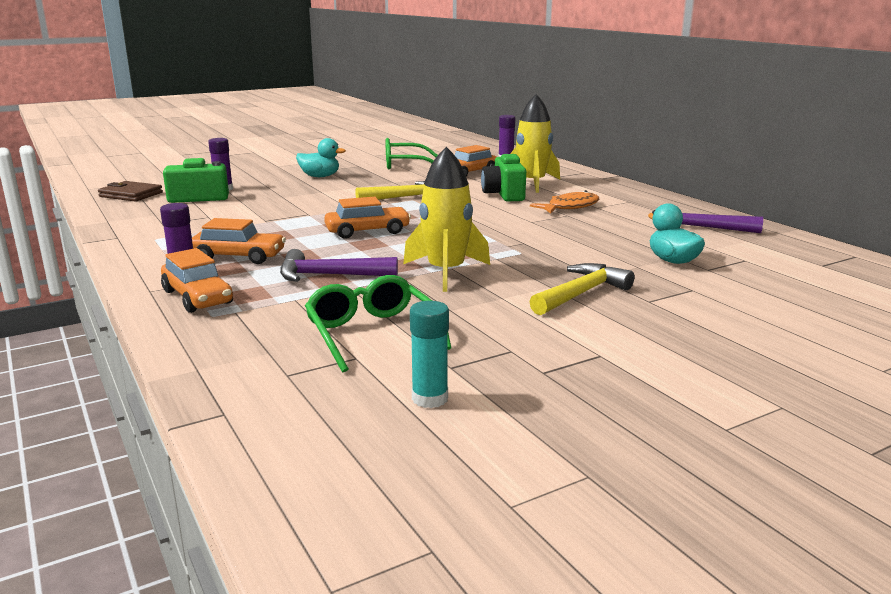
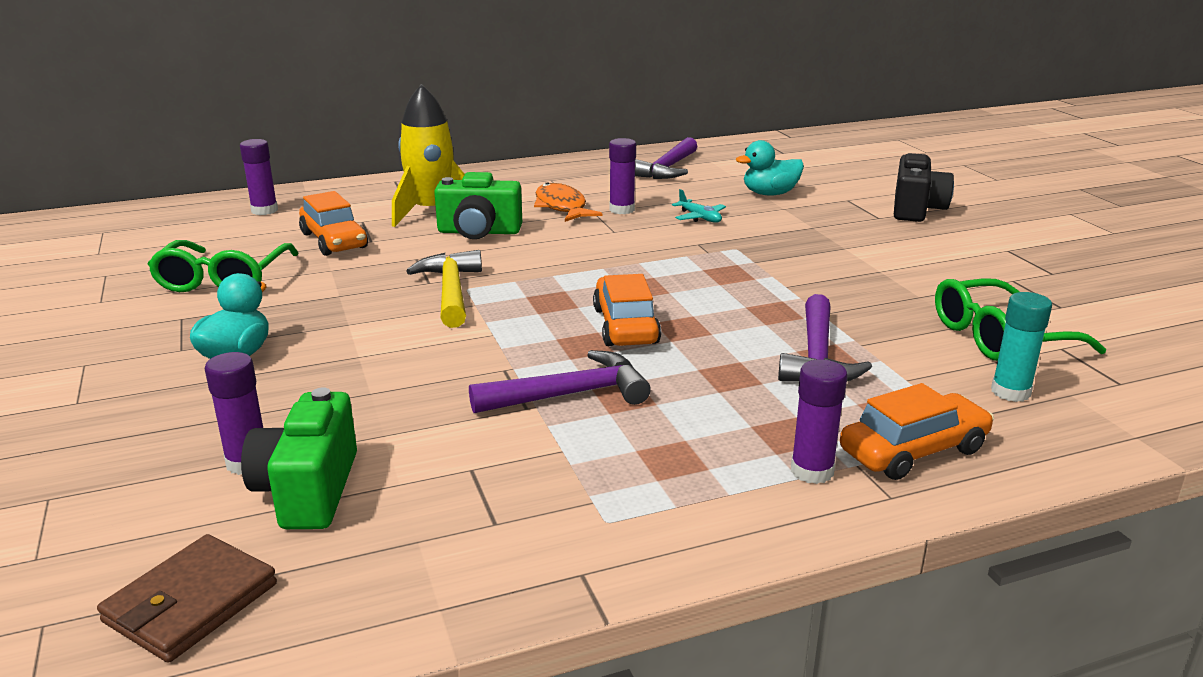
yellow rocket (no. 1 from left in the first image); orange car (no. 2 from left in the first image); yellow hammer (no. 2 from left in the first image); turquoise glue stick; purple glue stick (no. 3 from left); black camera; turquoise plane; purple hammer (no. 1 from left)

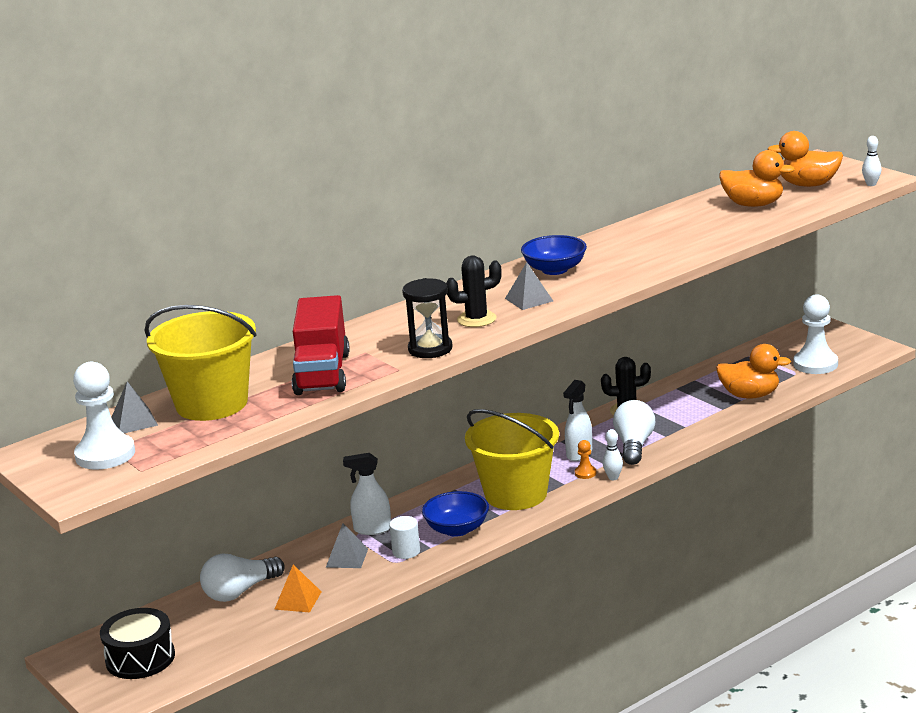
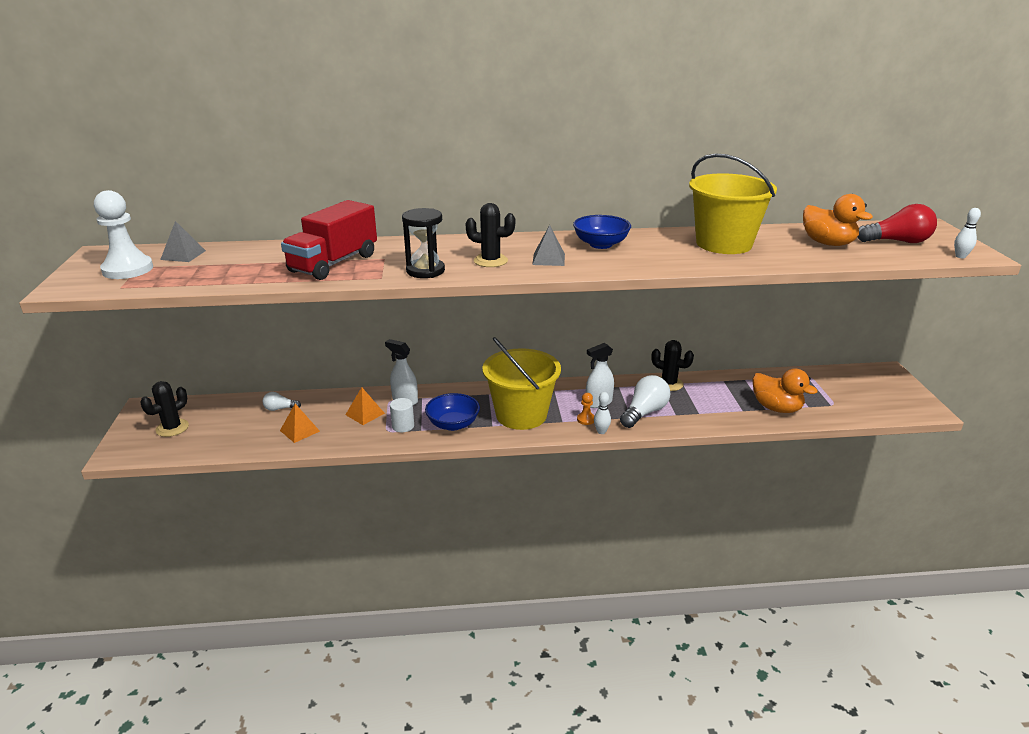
red light bulb; white pawn (no. 2 from left in the first image); yellow bucket (no. 2 from left); orange pyramid (no. 2 from left); white light bulb (no. 1 from left); black cactus (no. 1 from left)

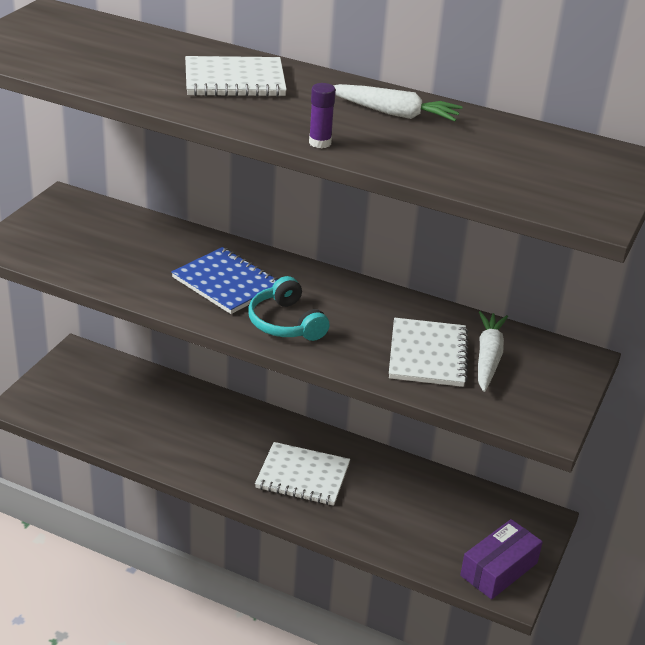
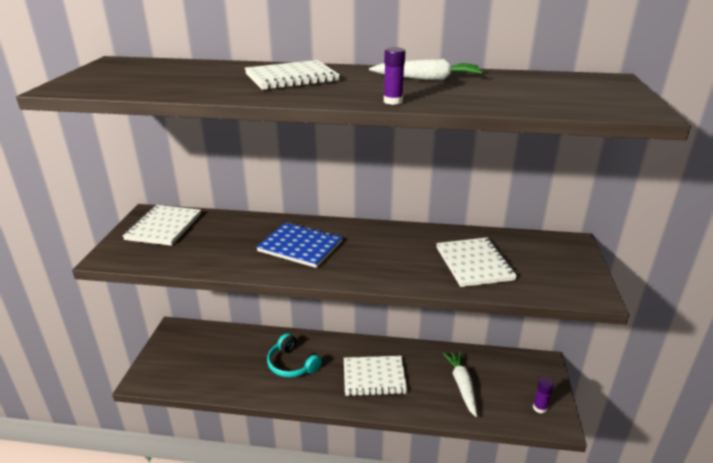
turquoise headphones; white carrot (no. 2 from left); purple glue stick (no. 2 from left); white notebook (no. 1 from left)

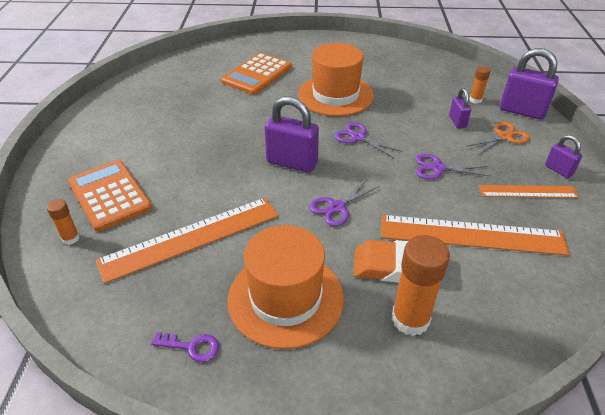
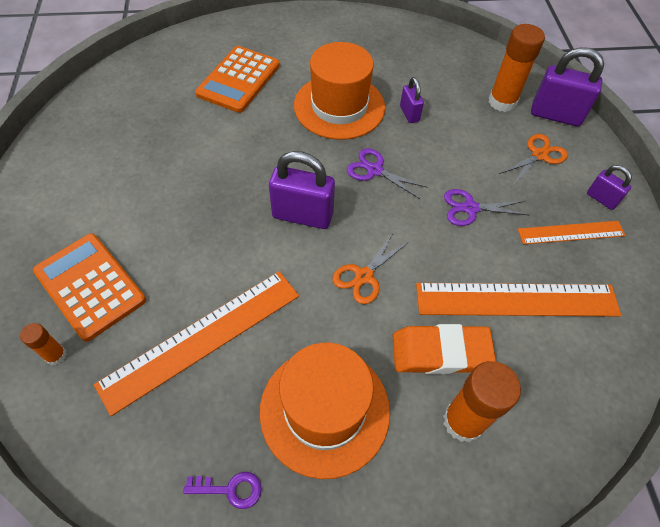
orange glue stick (no. 3 from left); purple padlock (no. 2 from left); orange scissors (no. 1 from left)

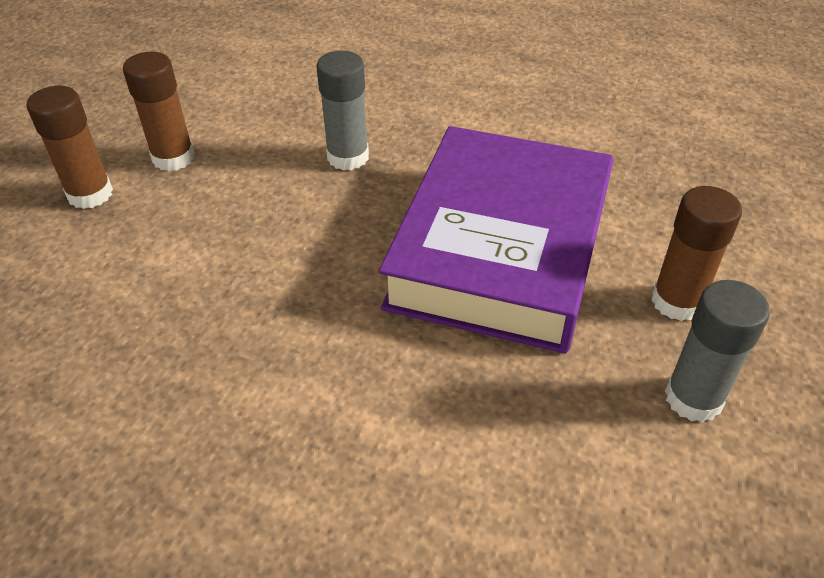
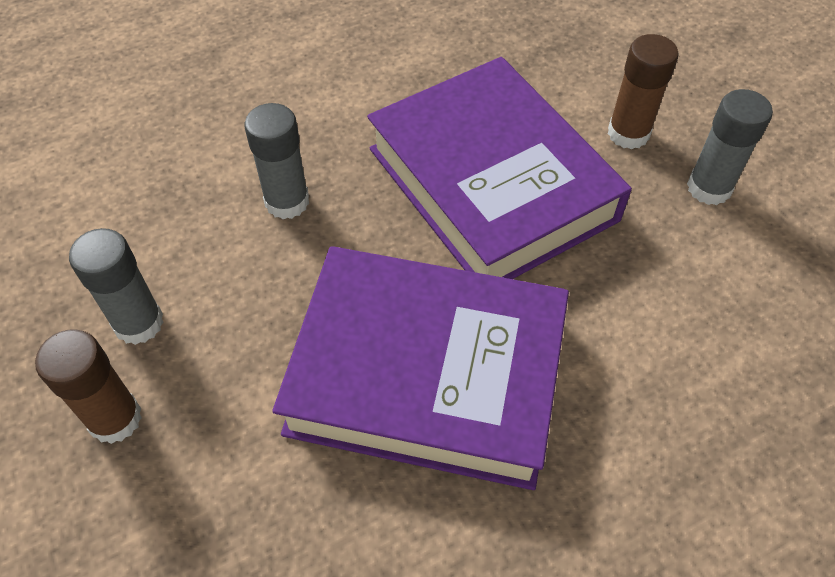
grey glue stick (no. 1 from left); purple book (no. 1 from left)

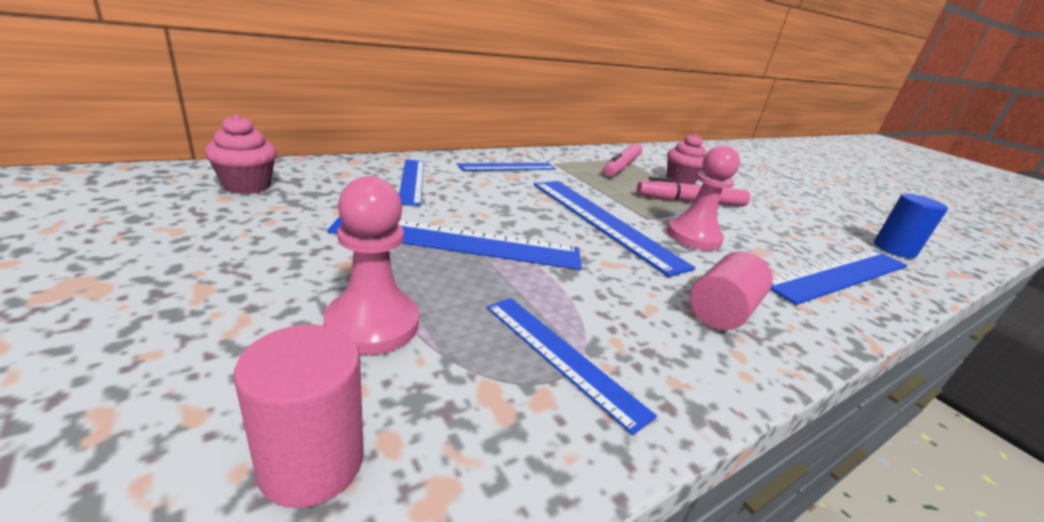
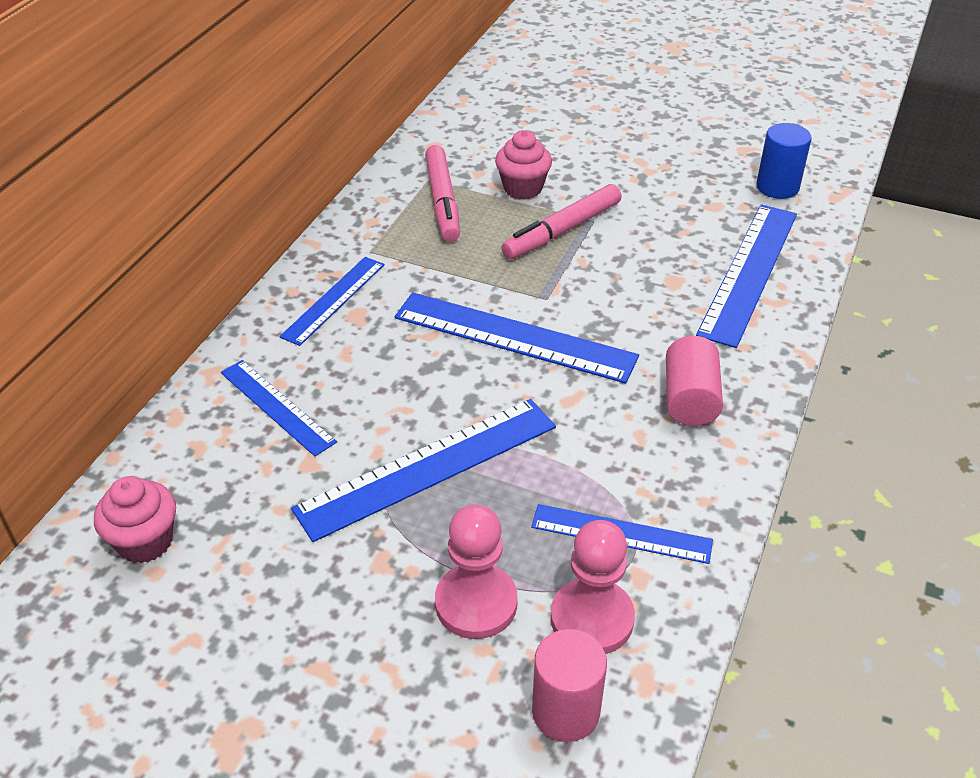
pink pawn (no. 2 from left)

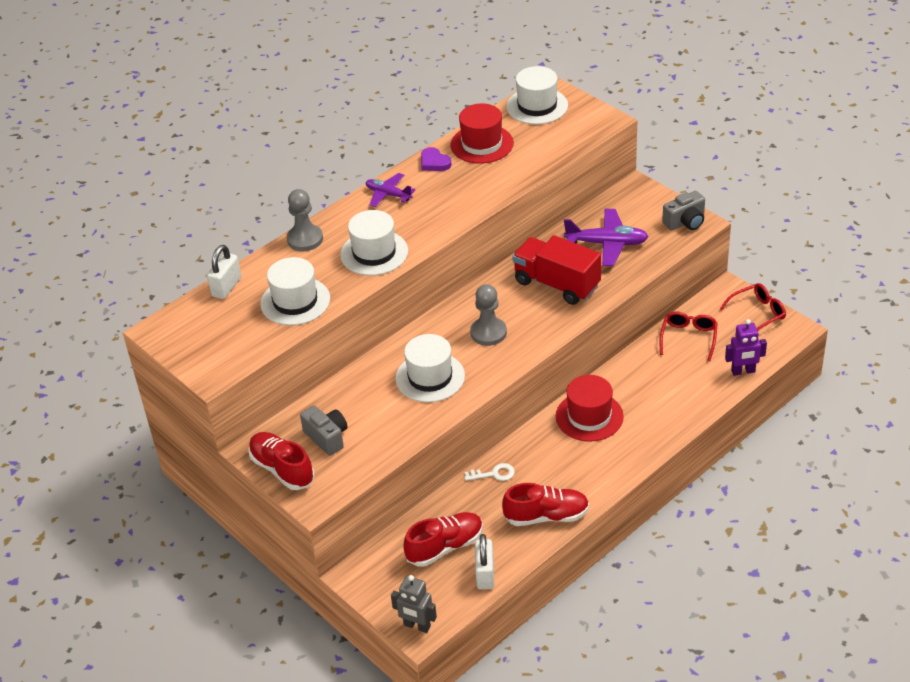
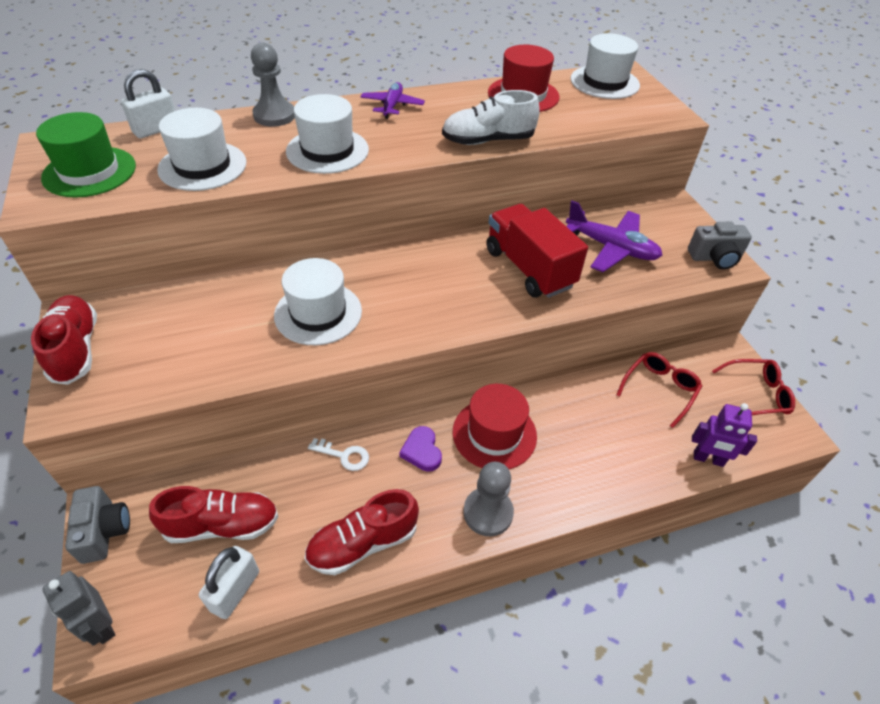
purple heart; purple plane (no. 1 from left); grey pawn (no. 2 from left); grey camera (no. 1 from left); red shoe (no. 3 from left); white shoe; green hat

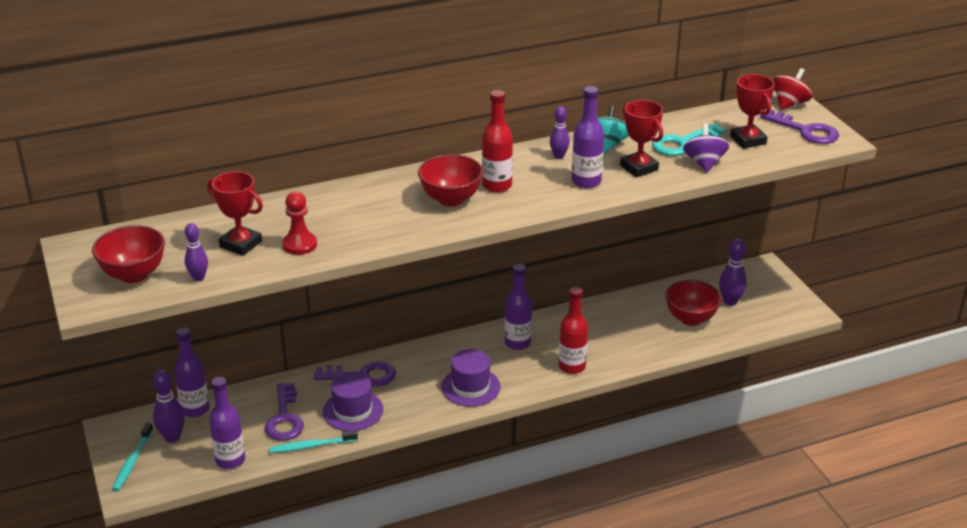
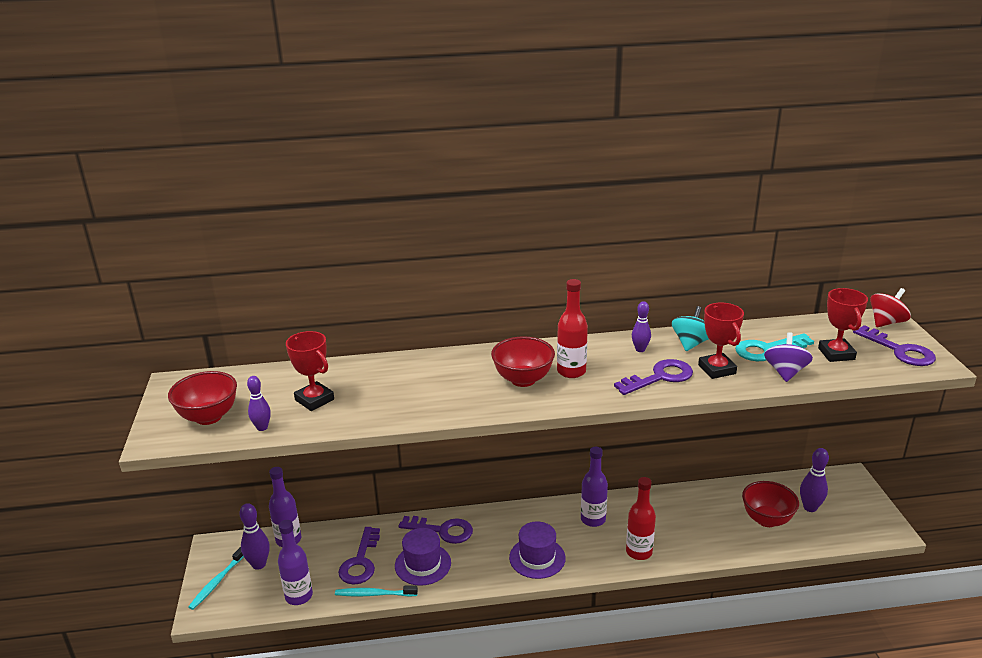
purple key (no. 3 from left); red pawn

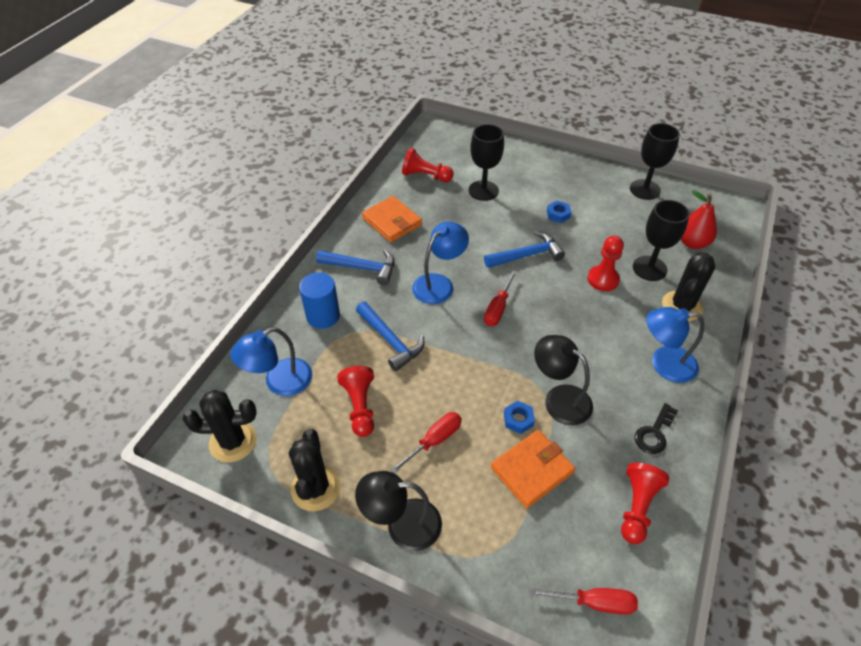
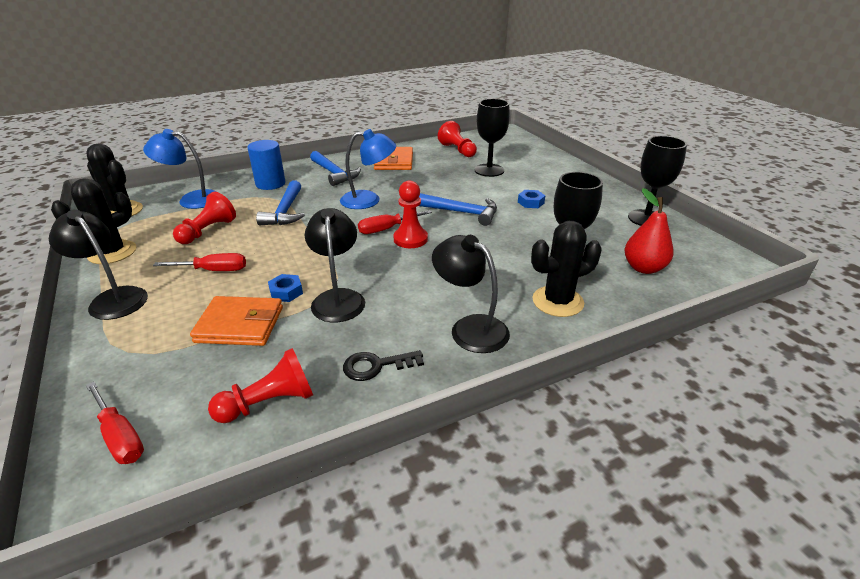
red pawn (no. 3 from left); black lamp (no. 3 from left)

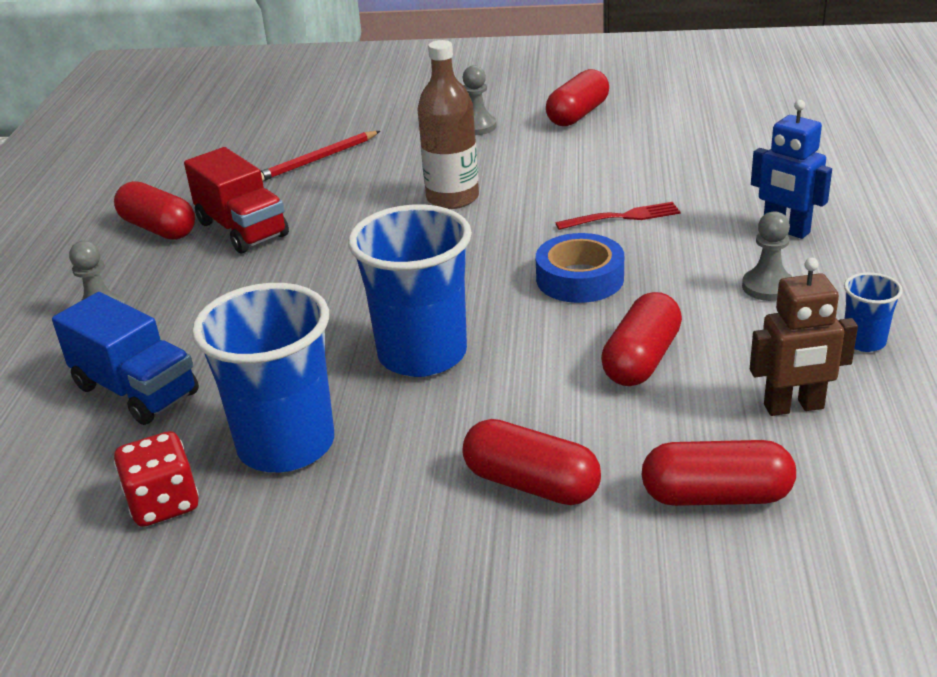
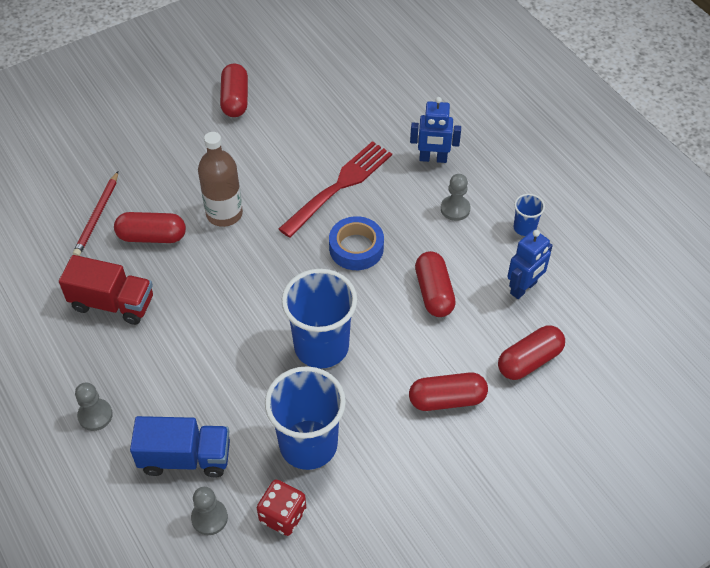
grey pawn (no. 2 from left); red capsule (no. 1 from left); red fork; blue robot (no. 2 from left)

